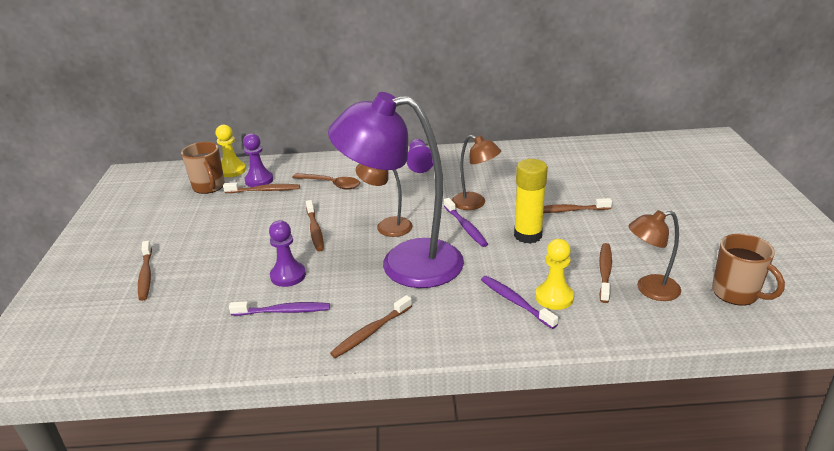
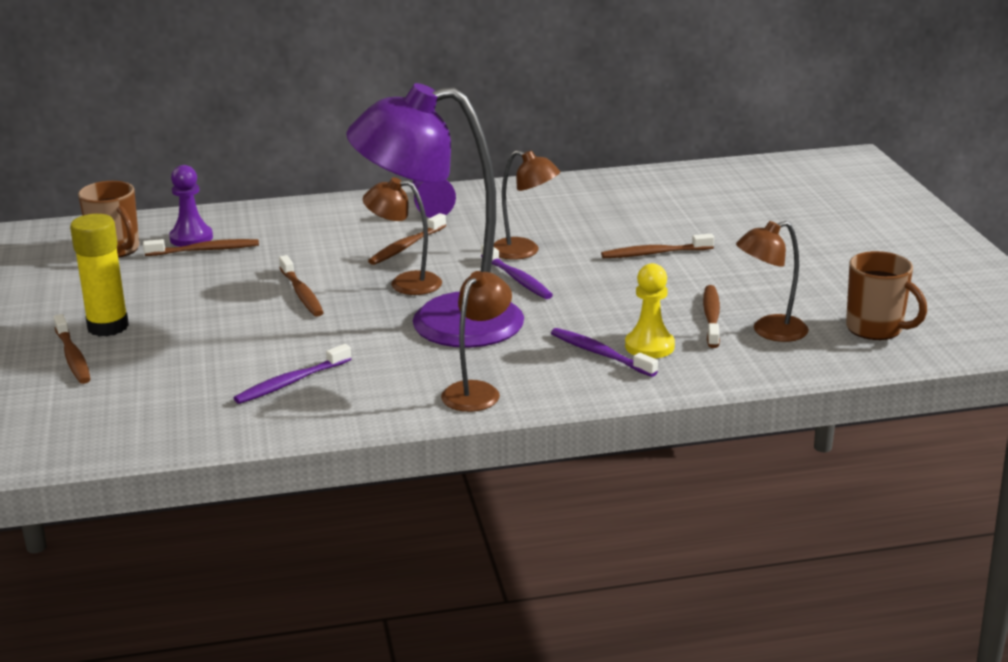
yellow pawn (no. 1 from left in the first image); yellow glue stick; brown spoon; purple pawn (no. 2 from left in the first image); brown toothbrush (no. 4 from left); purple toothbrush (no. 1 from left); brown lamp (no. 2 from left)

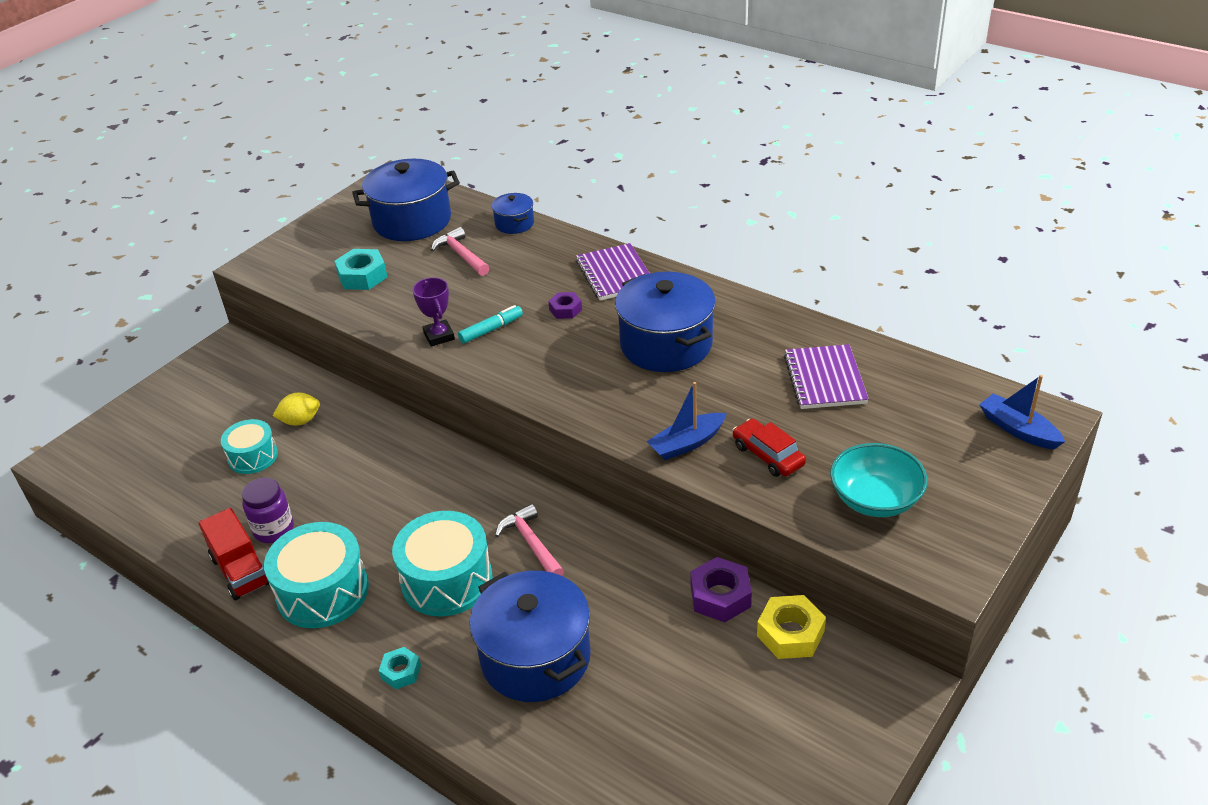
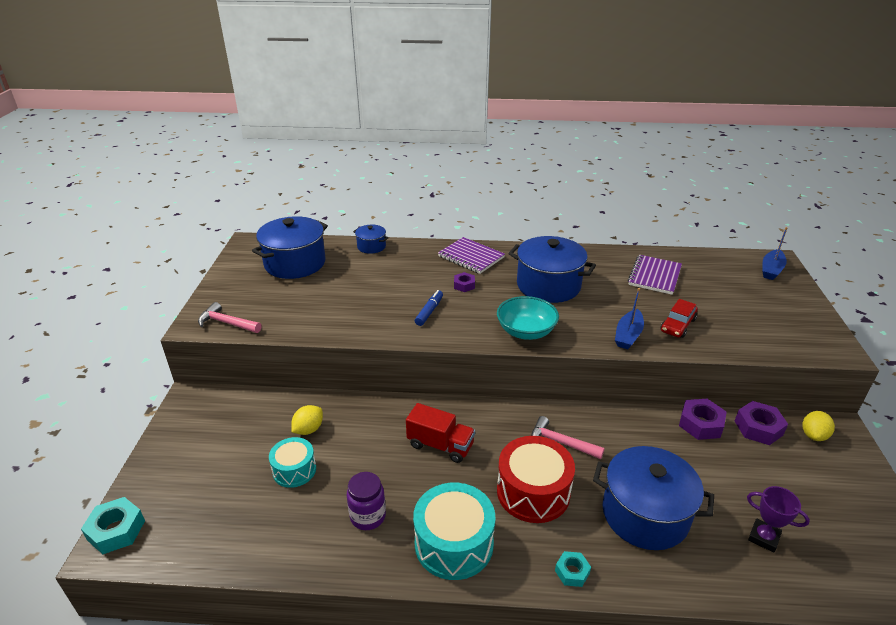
pink hammer (no. 1 from left); turquoise nut (no. 1 from left); purple trophy; blue marker; purple notebook (no. 2 from left); blue boat (no. 2 from left); red car; turquoise bowl; red truck; red drum; purple nut (no. 3 from left); yellow lemon (no. 2 from left)

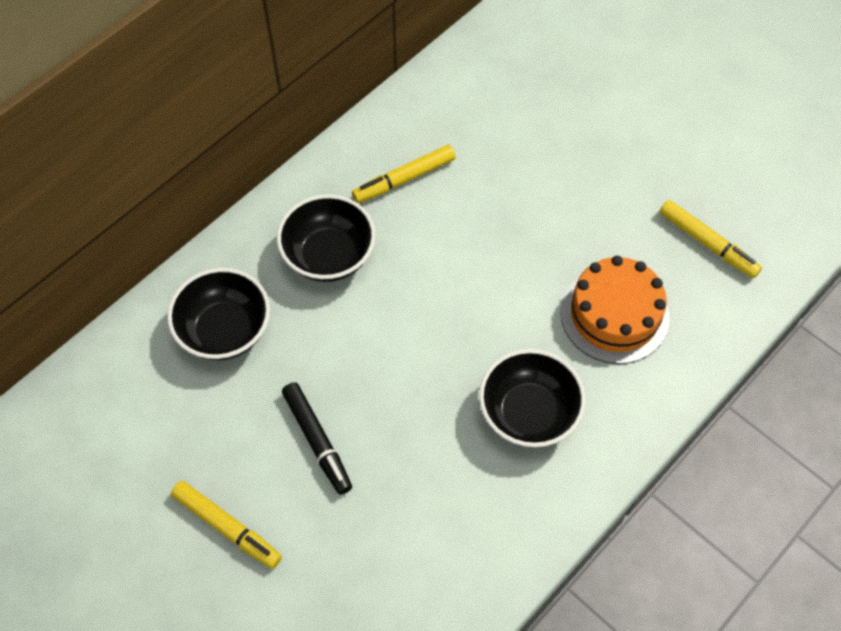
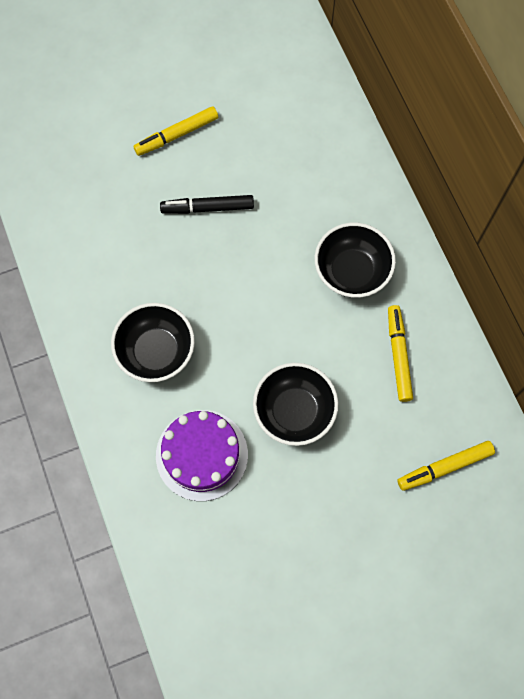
yellow marker (no. 3 from left); purple cake; black bowl (no. 2 from left)

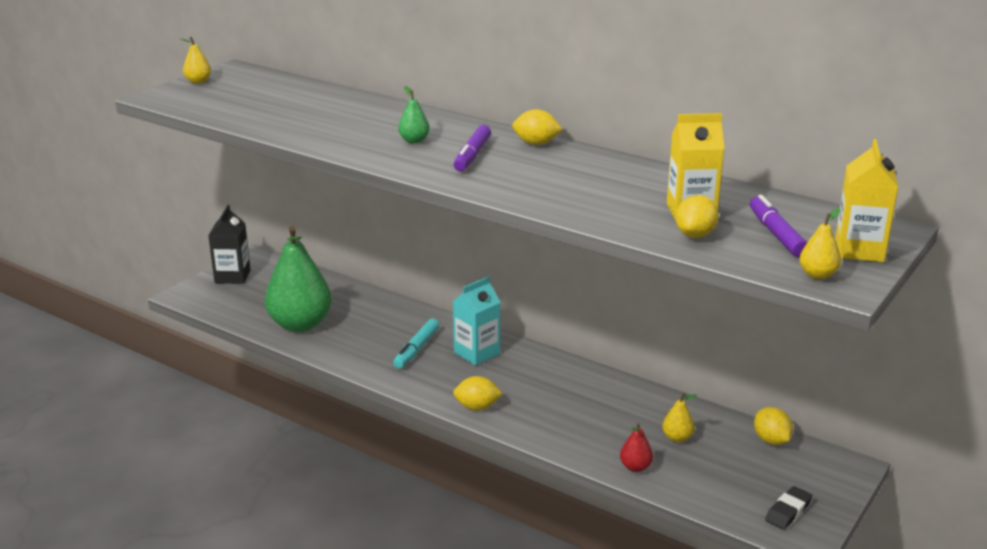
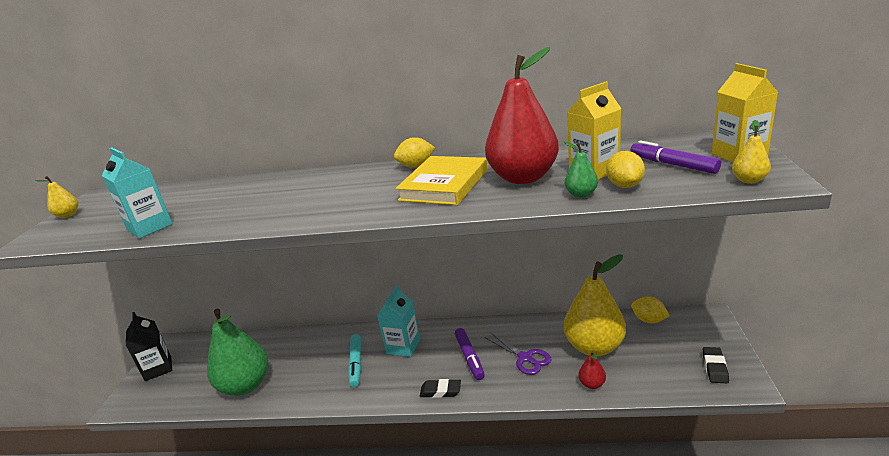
green pear (no. 2 from left); purple marker (no. 1 from left); black eraser (no. 1 from left); yellow pear (no. 2 from left); red pear (no. 1 from left); turquoise carton (no. 1 from left); yellow book; purple scissors

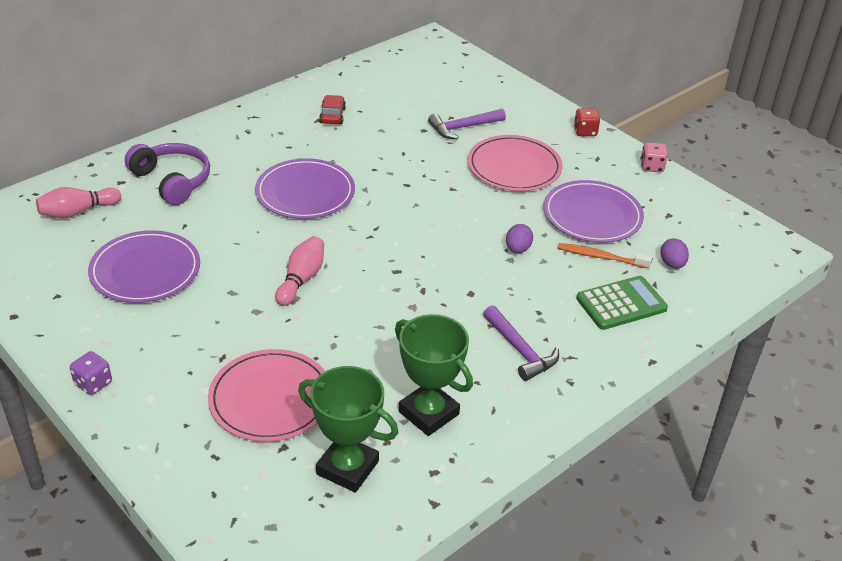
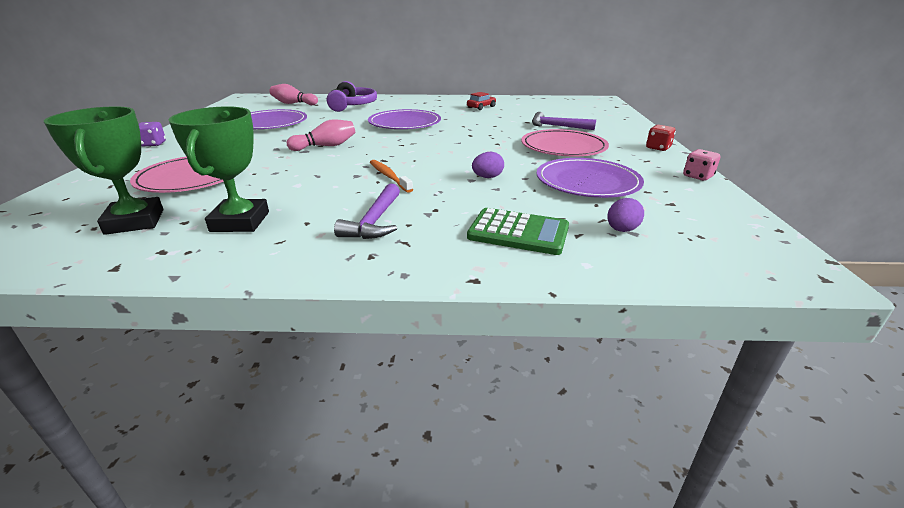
orange toothbrush

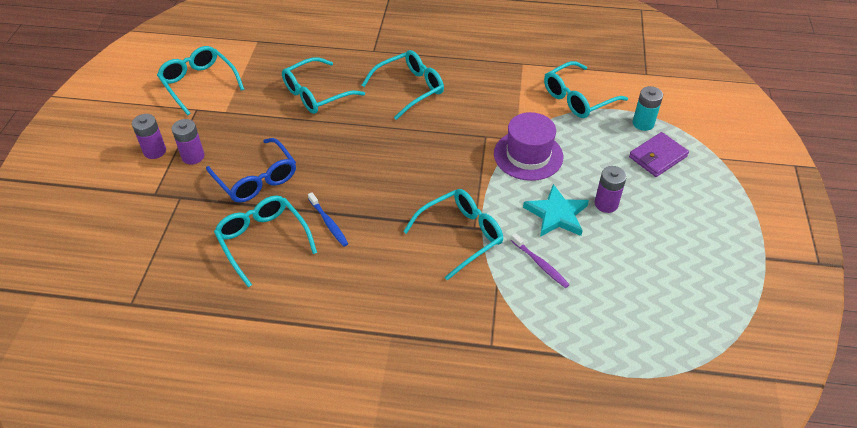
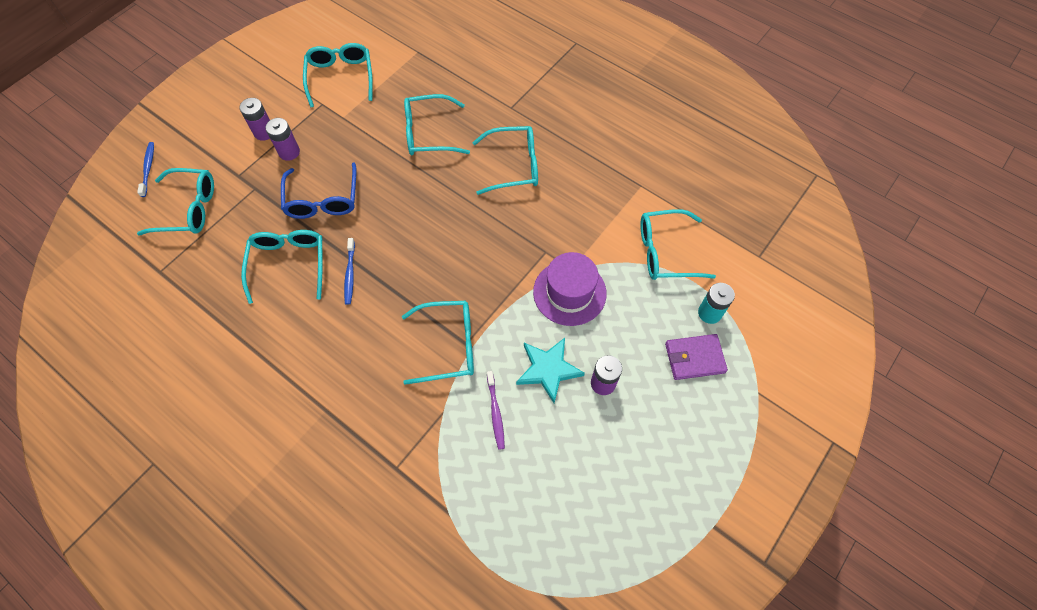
blue toothbrush (no. 1 from left); turquoise glasses (no. 1 from left)

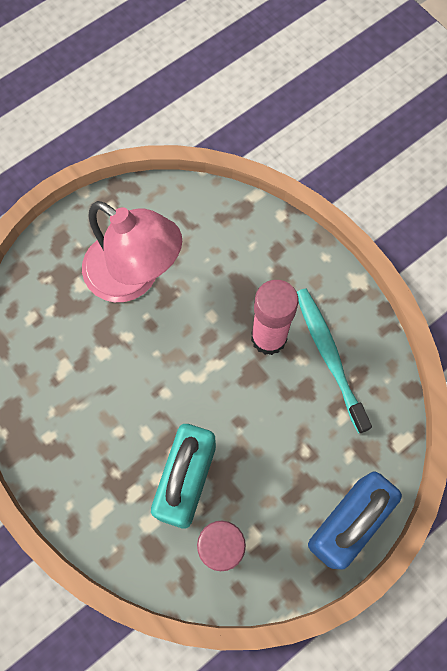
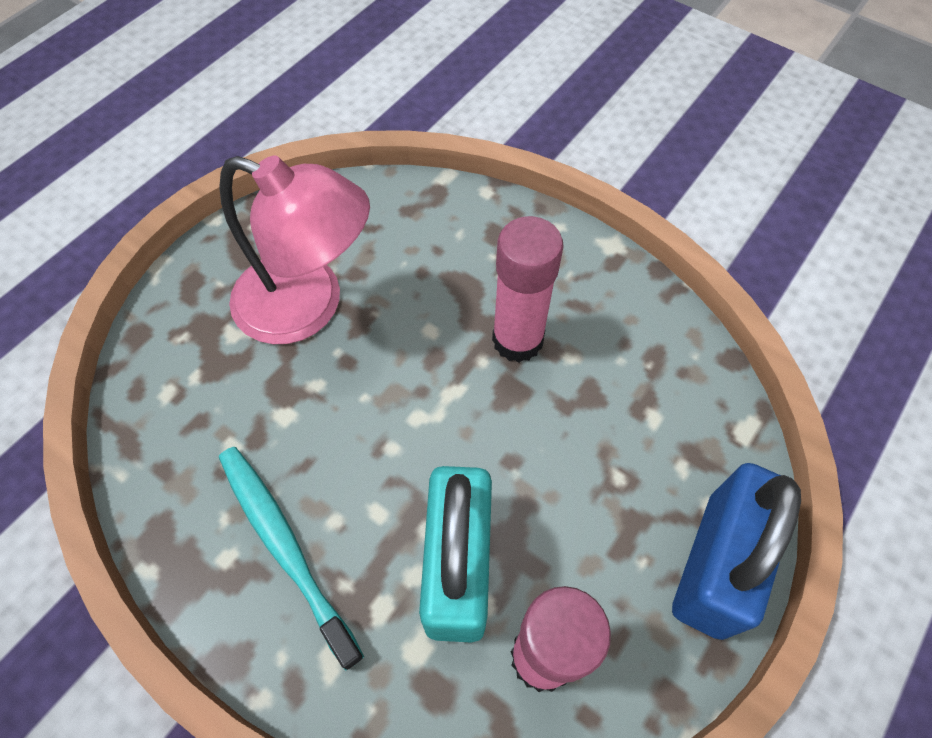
turquoise toothbrush

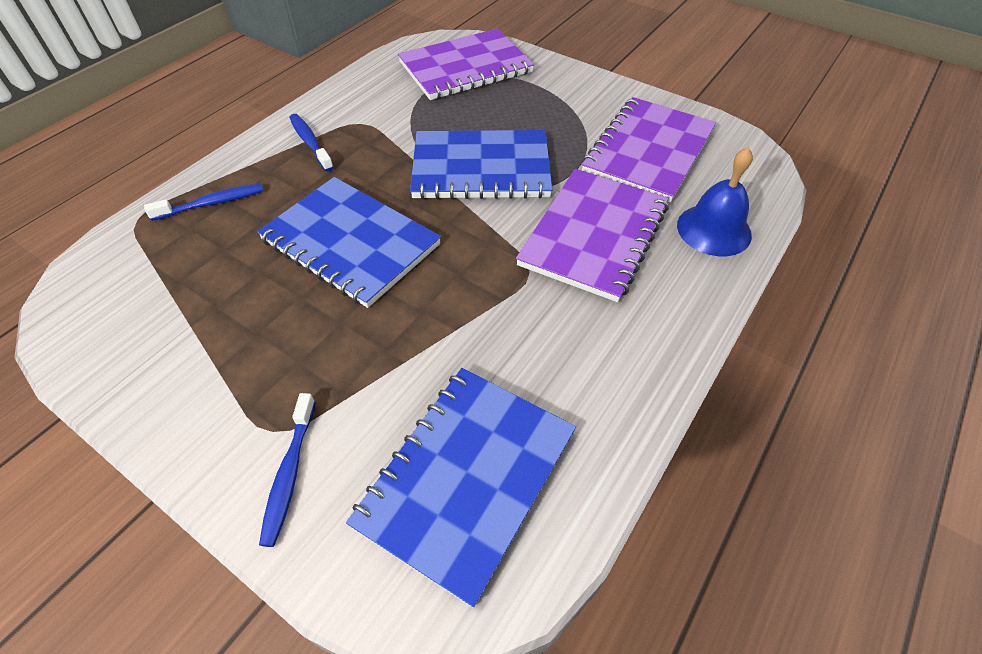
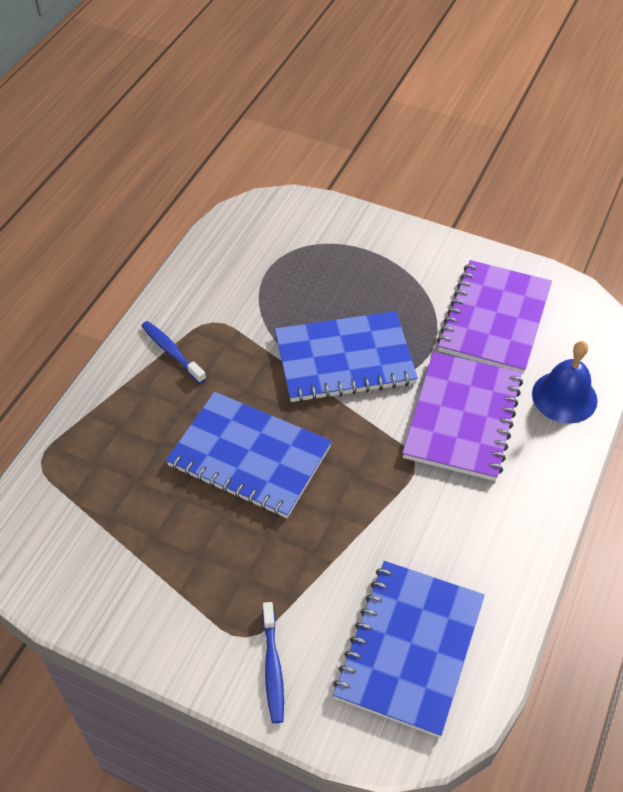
purple notebook (no. 1 from left in the first image); blue toothbrush (no. 1 from left in the first image)

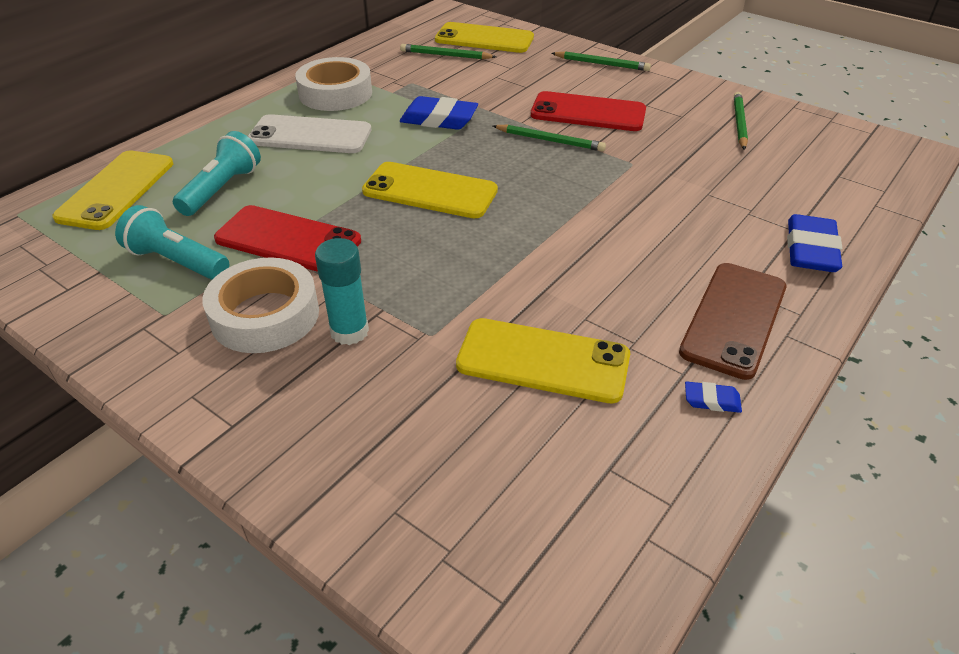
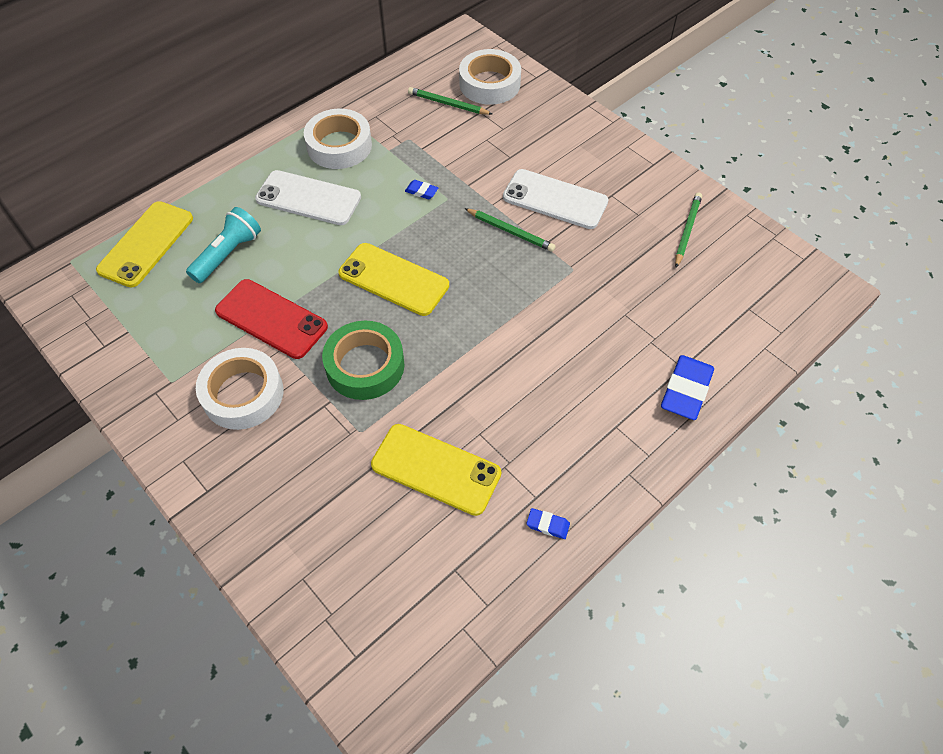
white tape (no. 3 from left); green pencil (no. 3 from left in the first image); white phone (no. 2 from left); blue eraser (no. 1 from left); turquoise flashlight (no. 1 from left in the first image); turquoise glue stick; brown phone; green tape

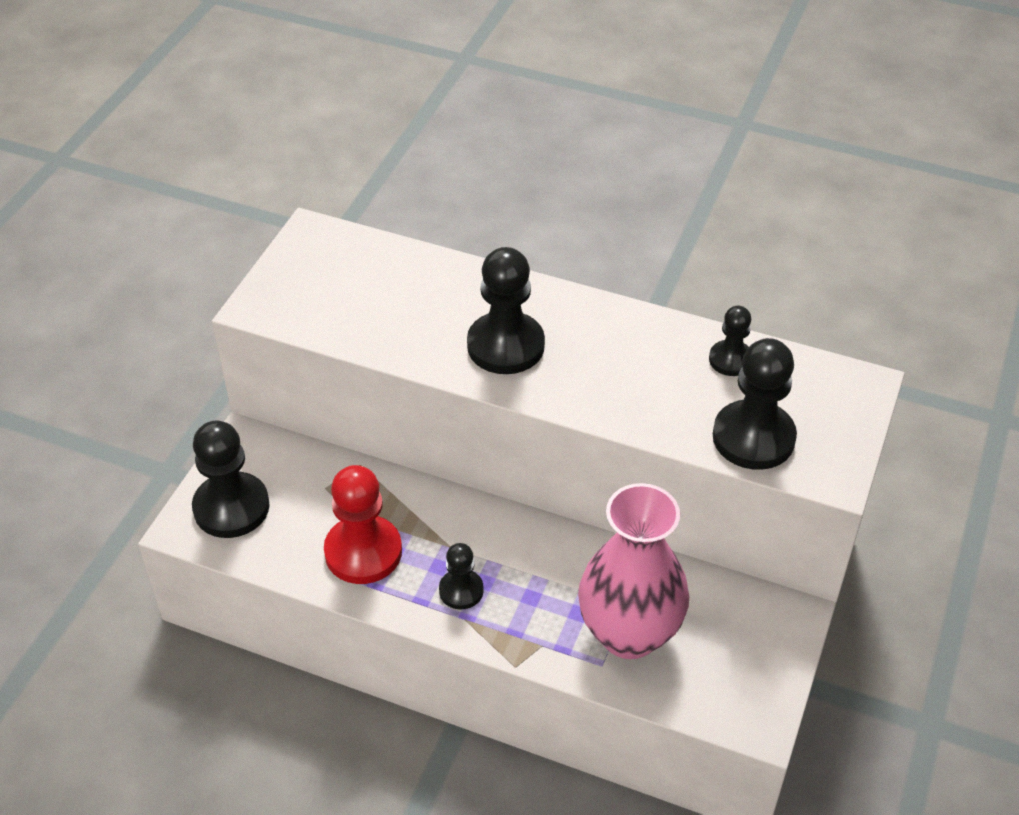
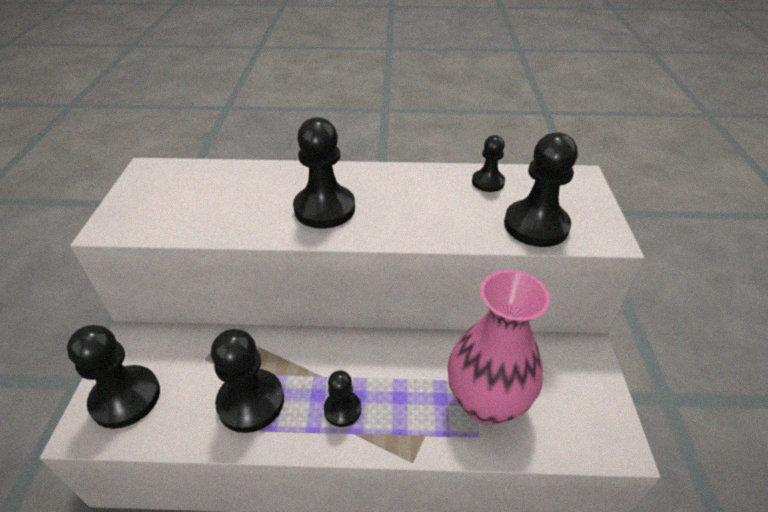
black pawn (no. 2 from left)

